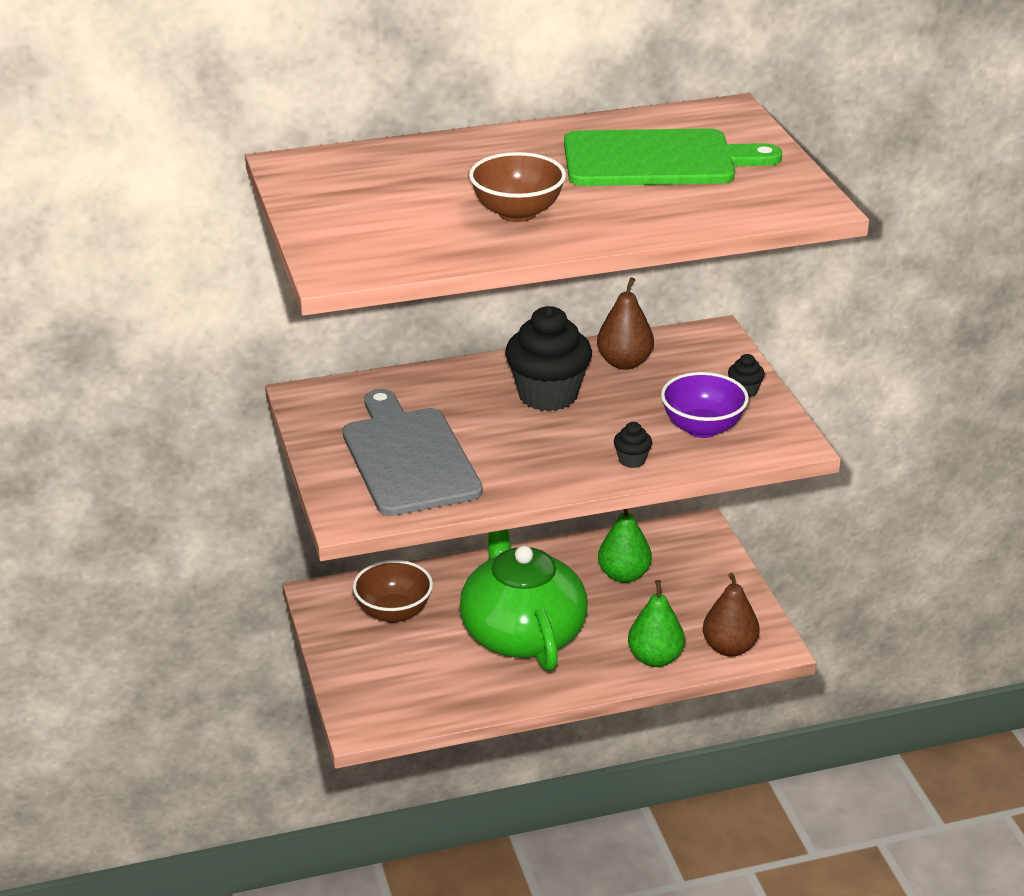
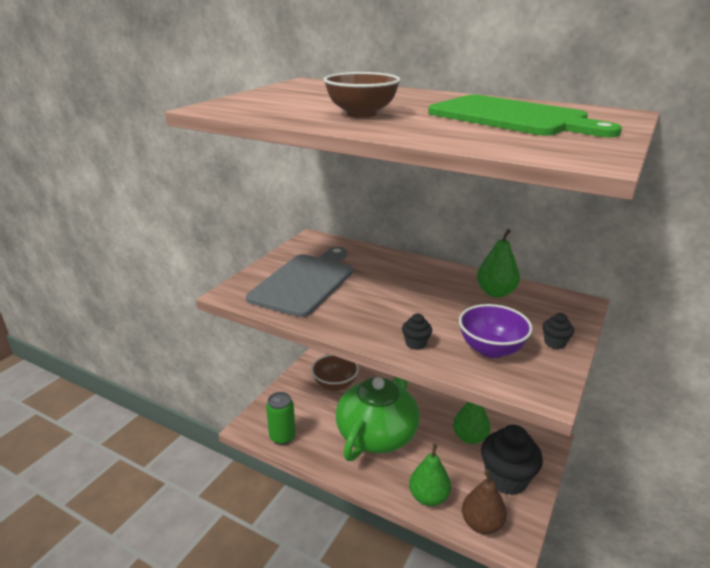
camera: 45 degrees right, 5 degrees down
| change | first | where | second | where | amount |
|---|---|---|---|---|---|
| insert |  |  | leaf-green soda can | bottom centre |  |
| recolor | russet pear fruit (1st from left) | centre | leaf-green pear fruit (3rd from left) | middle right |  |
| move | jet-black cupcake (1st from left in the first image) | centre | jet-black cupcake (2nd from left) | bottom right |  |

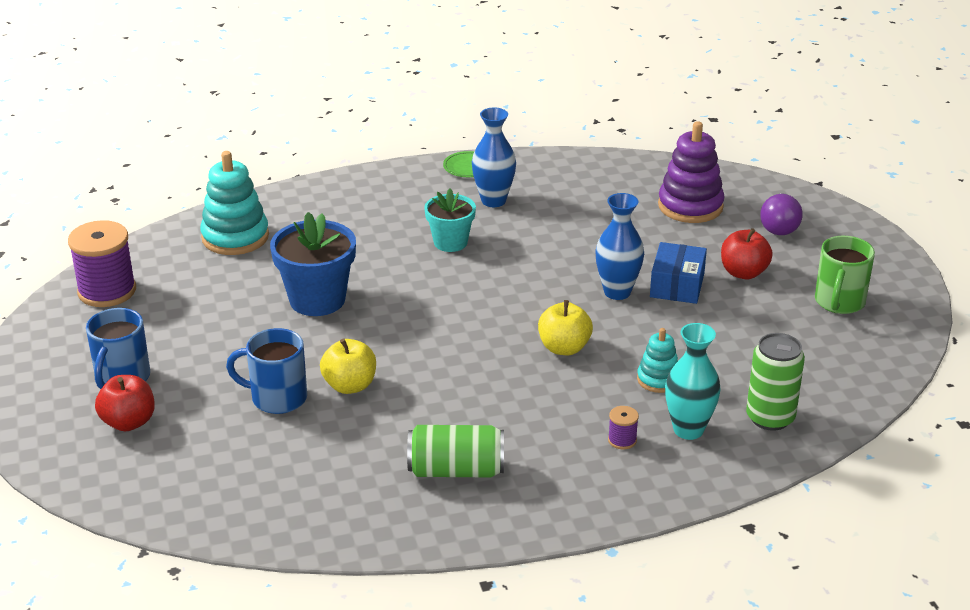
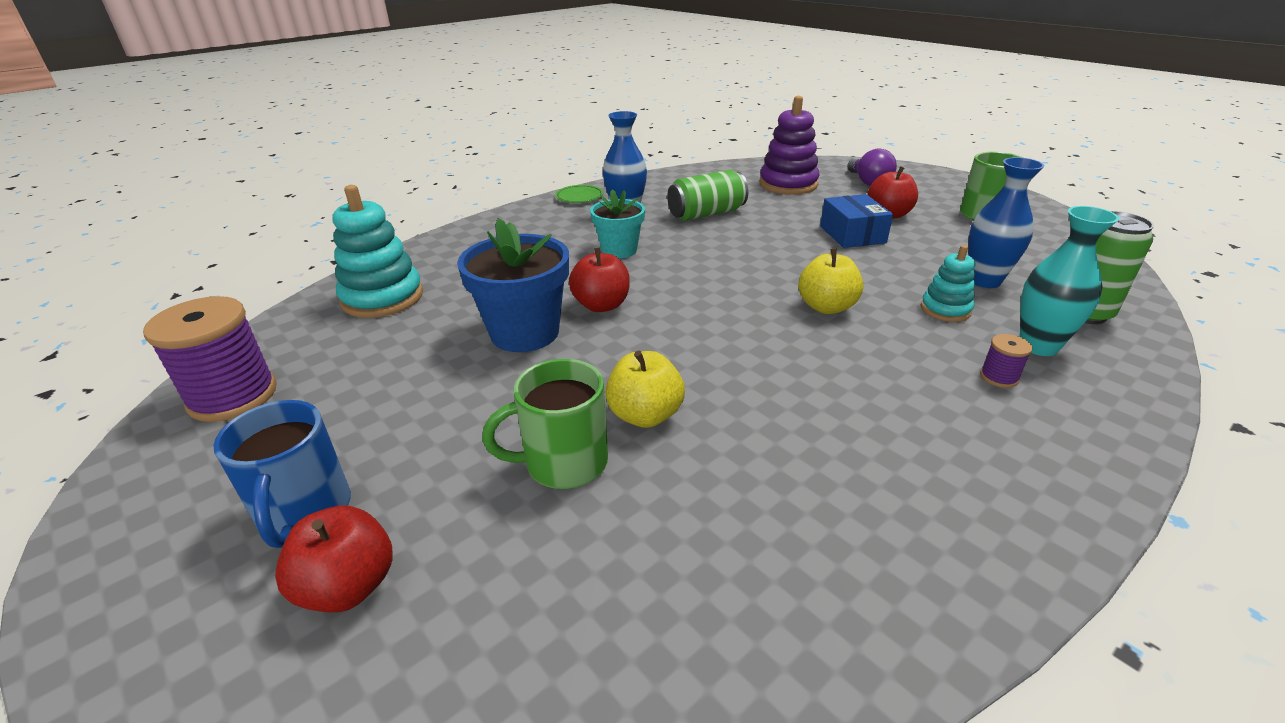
camera: 25 degrees left, 0 degrees up
| change | first | where | second | where | amount |
|---|---|---|---|---|---|
| recolor | blue mug (2nd from left) | middle left | leaf-green mug (1st from left) | centre |  |
| insert |  |  | crimson apple (2nd from left) | centre |  |
| move | leaf-green soda can (1st from left) | bottom centre |  | top centre |  |
| move | blue flower vase (2nd from left) | centre |  | top right |  |

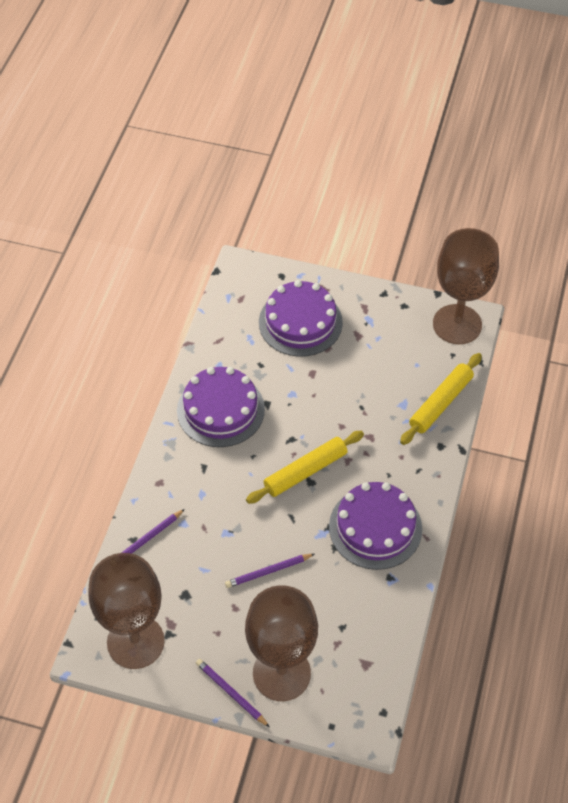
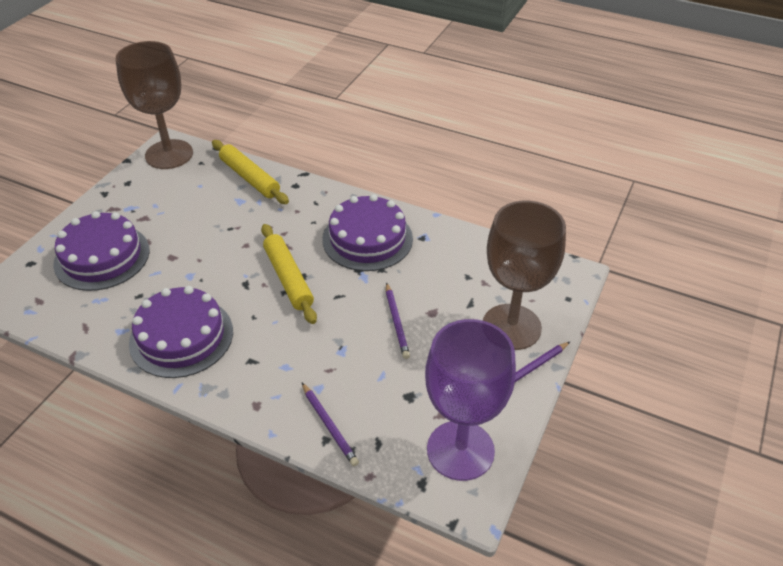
camera: 80 degrees left, 10 degrees down
| change | first | where | second | where | amount |
|---|---|---|---|---|---|
| recolor | russet chalice (1st from left) | bottom left | violet chalice | bottom centre |  |

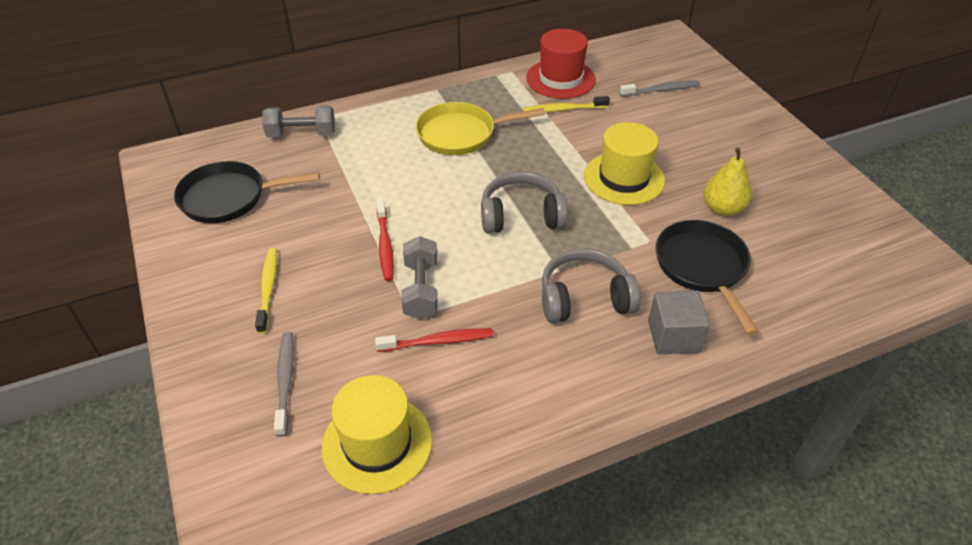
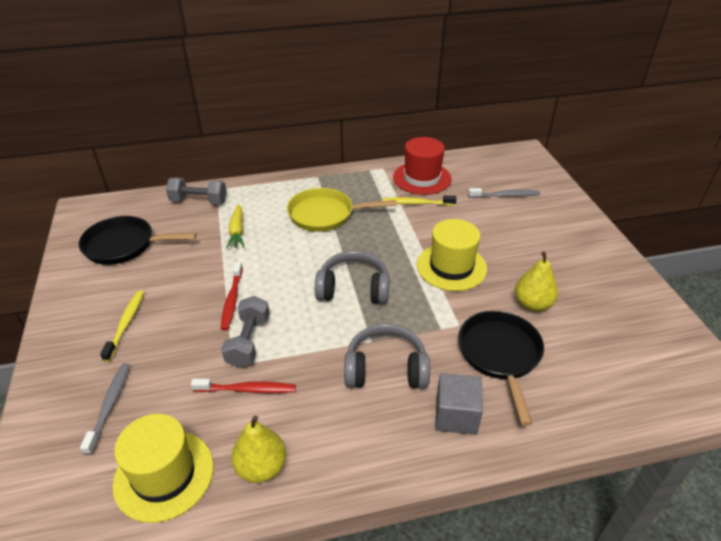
camera: 10 degrees right, 5 degrees down
| change | first | where | second | where | amount |
|---|---|---|---|---|---|
| insert |  |  | golden toy carrot | middle left |  |
| insert |  |  | golden pear fruit (1st from left) | bottom centre |  |

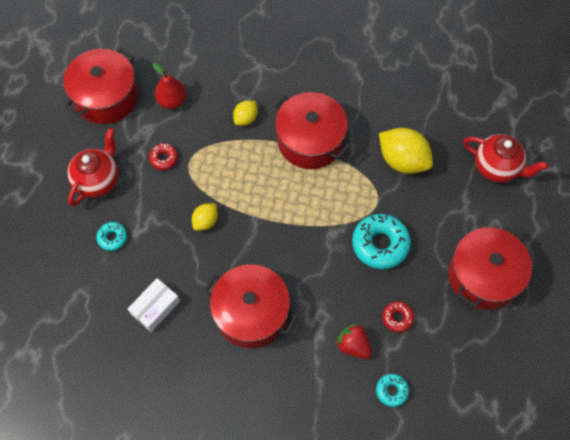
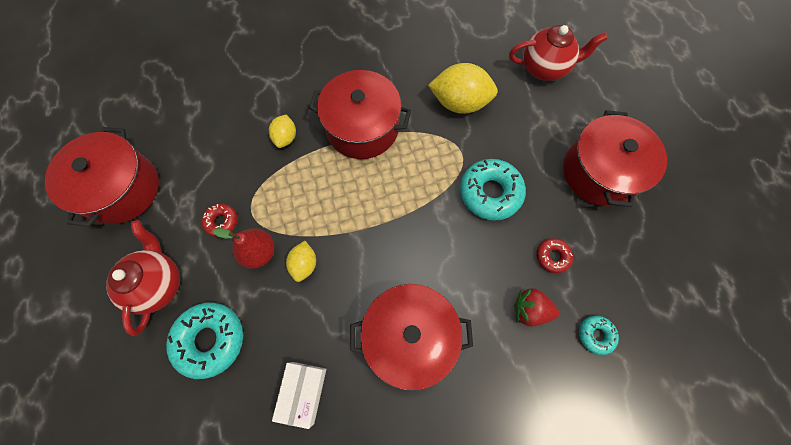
camera: 30 degrees left, 5 degrees up
| change | first | where | second | where | amount |
|---|---|---|---|---|---|
| resize | teal glazed donut (1st from left) | middle left |  | bottom left | x1.90 |
| move | crimson pear fruit | top left |  | middle left |  |

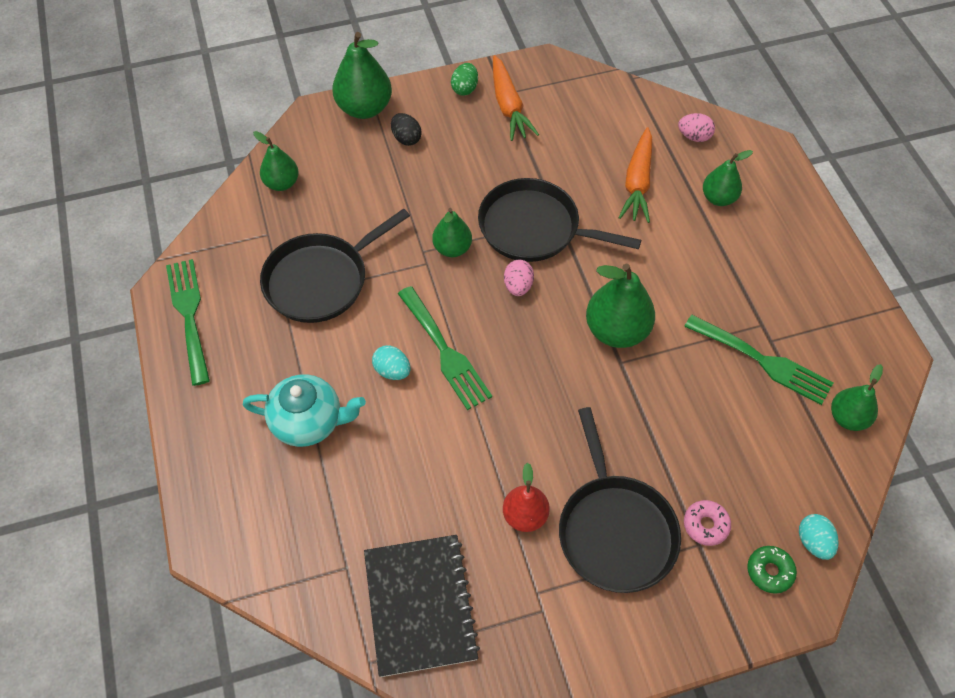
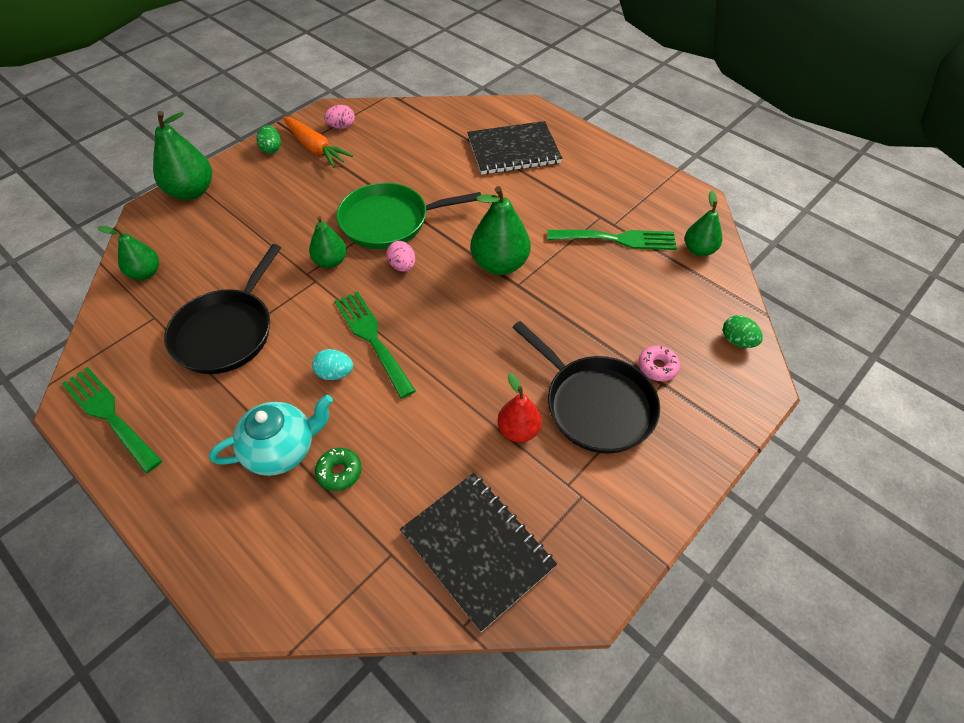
camera: 30 degrees left, 5 degrees down
| change | first | where | second | where | amount |
|---|---|---|---|---|---|
| move | leaf-green glazed donut | bottom right |  | centre |  |
| move | pink toy egg (2nd from left in the first image) | top right | pink toy egg (1st from left) | top centre |  |
| rotate | leaf-green table fork (2nd from left) | centre |  | centre | 150 degrees counterclockwise |
| recolor | jet-black skillet (2nd from left) | top centre | leaf-green skillet | top centre |  |
| replace | leaf-green pear fruit (5th from left) | top right | jet-black exercise book (2nd from left) | top centre |  |
| recolor | teal toy egg (2nd from left) | bottom right | leaf-green toy egg (2nd from left) | middle right |  |
| delete | jet-black toy egg | top centre |  |  |  |
| delete | orange toy carrot (2nd from left) | top centre |  |  |  |

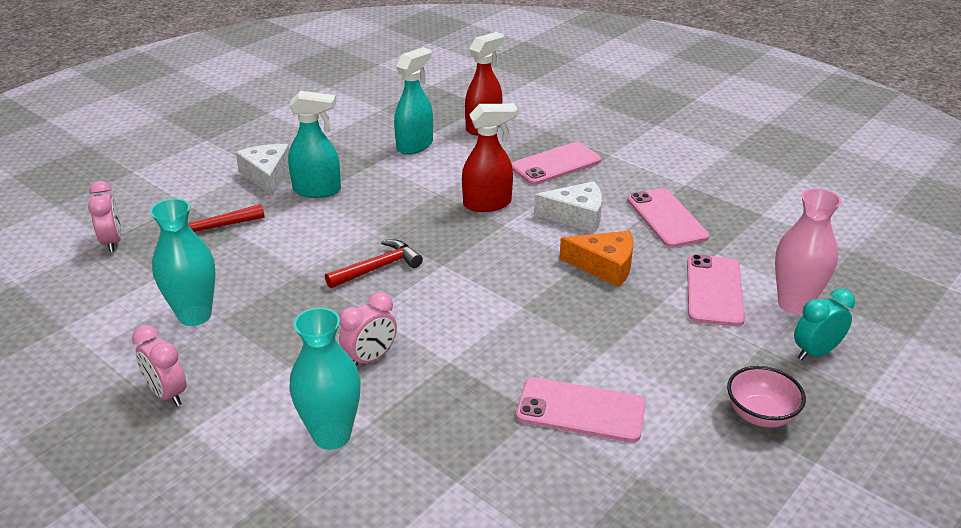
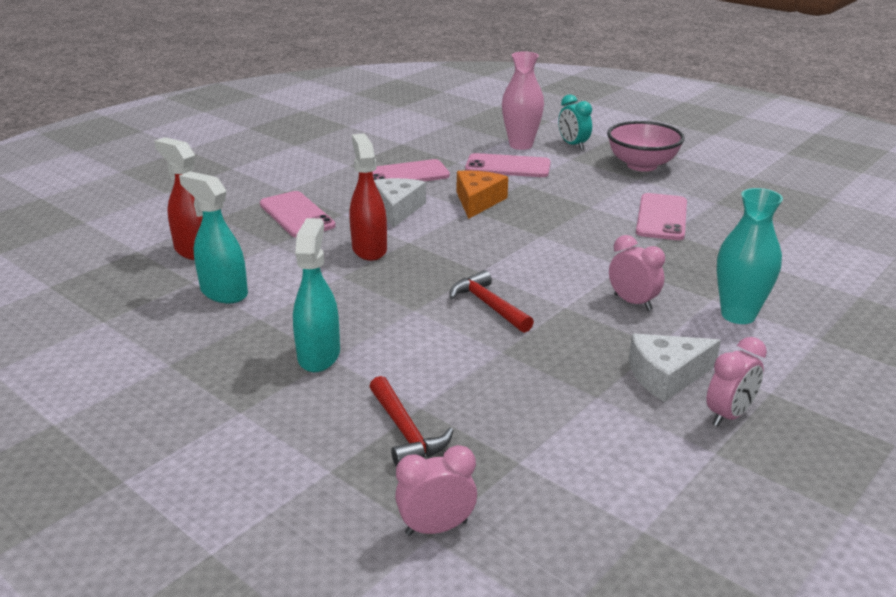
camera: 90 degrees left, 5 degrees down
| change | first | where | second | where | amount |
|---|---|---|---|---|---|
| resize | pink bowl | bottom right |  | top right | x1.51 |
| move | snow-white cheese (1st from left in the first image) | top left | snow-white cheese (2nd from left) | middle right |  |
| delete | teal flower vase (1st from left) | middle left |  |  |  |

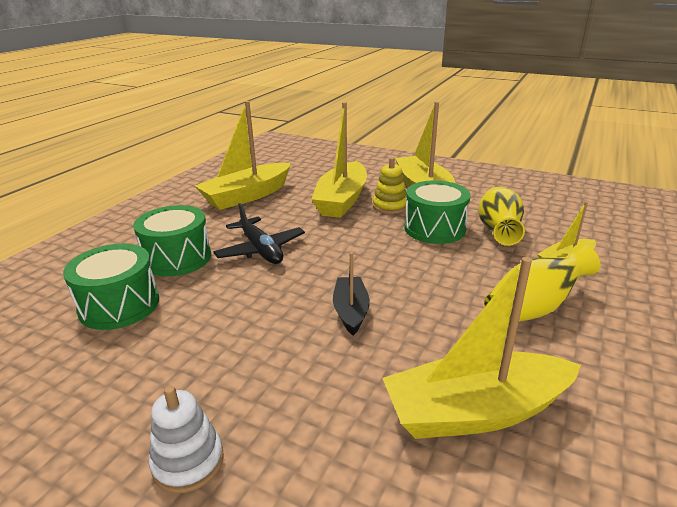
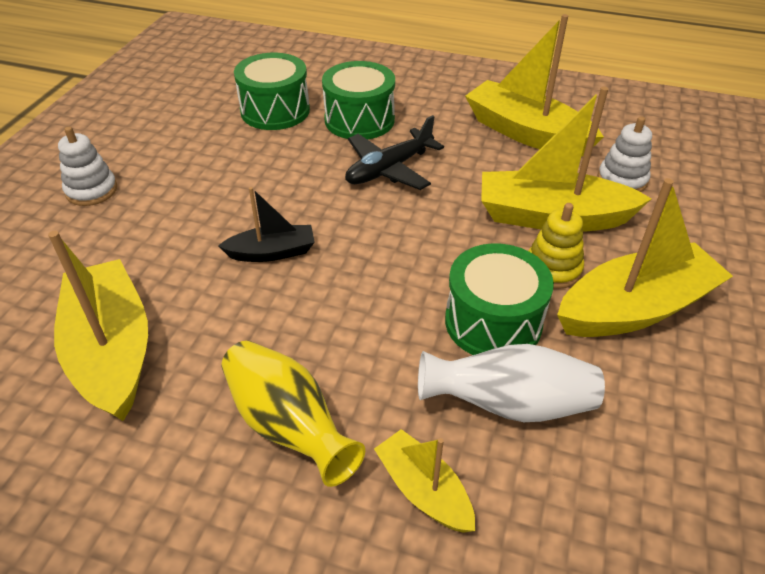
camera: 80 degrees right, 15 degrees up
| change | first | where | second | where | amount |
|---|---|---|---|---|---|
| recolor | golden flower vase (1st from left) | middle right | snow-white flower vase | bottom right |  |
| insert |  |  | snow-white stacking rings (2nd from left) | top right |  |

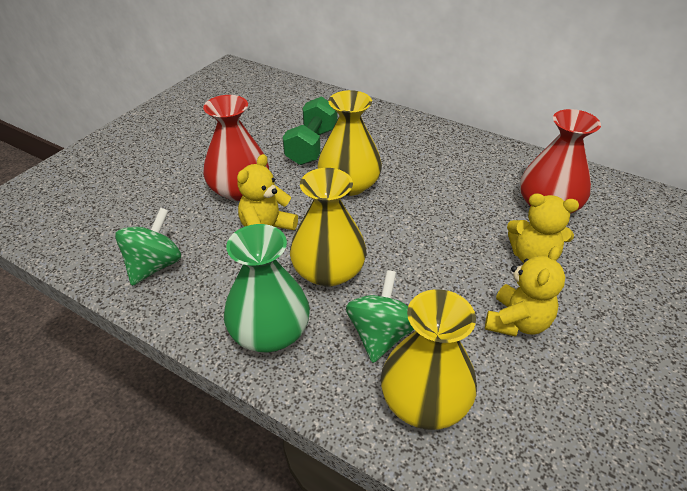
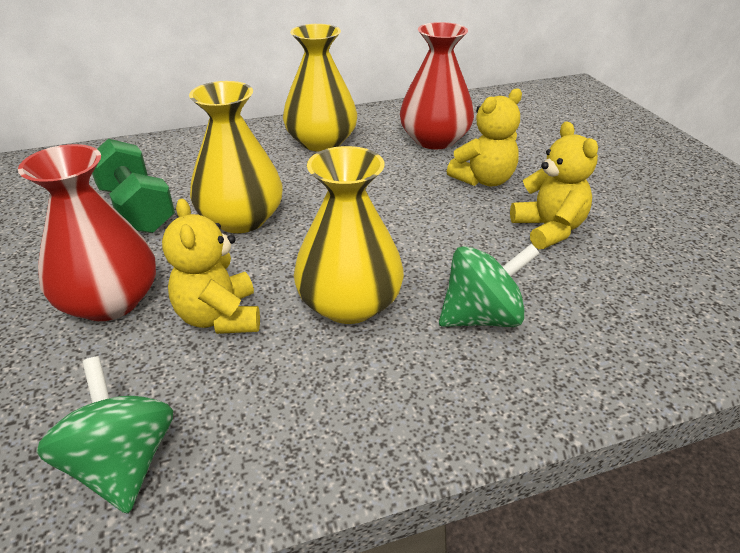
camera: 50 degrees left, 5 degrees down
| change | first | where | second | where | amount |
|---|---|---|---|---|---|
| move | golden flower vase (3rd from left in the first image) | bottom centre | golden flower vase (2nd from left) | top centre |  |
| rotate | leaf-green toy top (2nd from left) | centre |  | centre | 105 degrees clockwise |
| delete | leaf-green flower vase | centre |  |  |  |

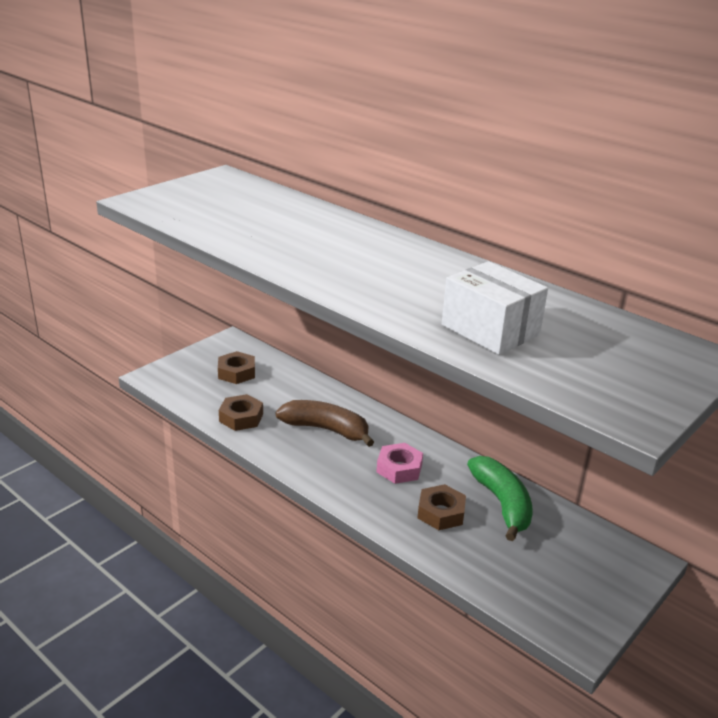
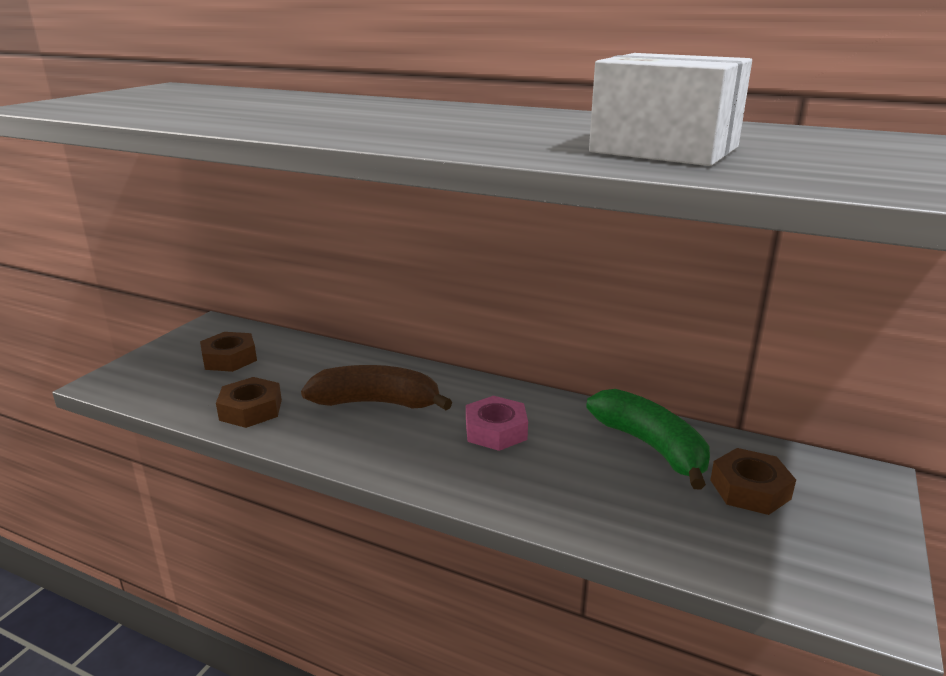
camera: 15 degrees left, 5 degrees down
| change | first | where | second | where | amount |
|---|---|---|---|---|---|
| move | russet nut (3rd from left) | bottom centre |  | bottom right |  |

